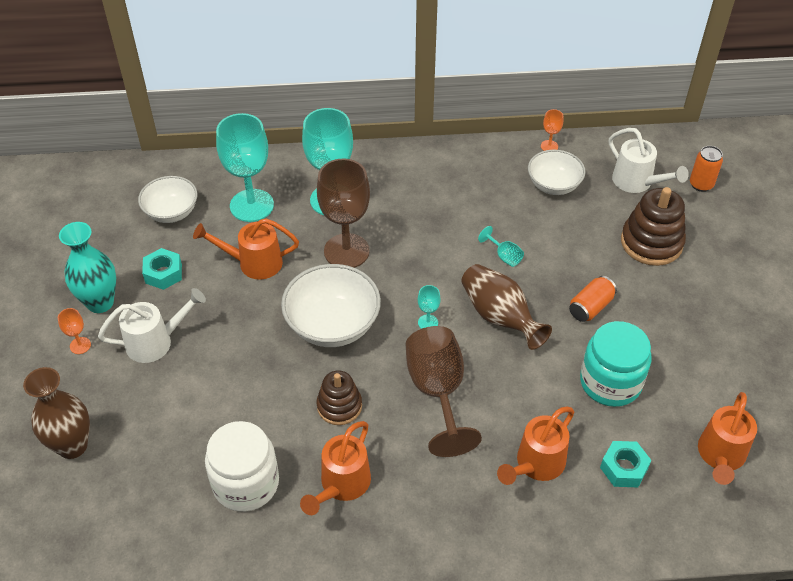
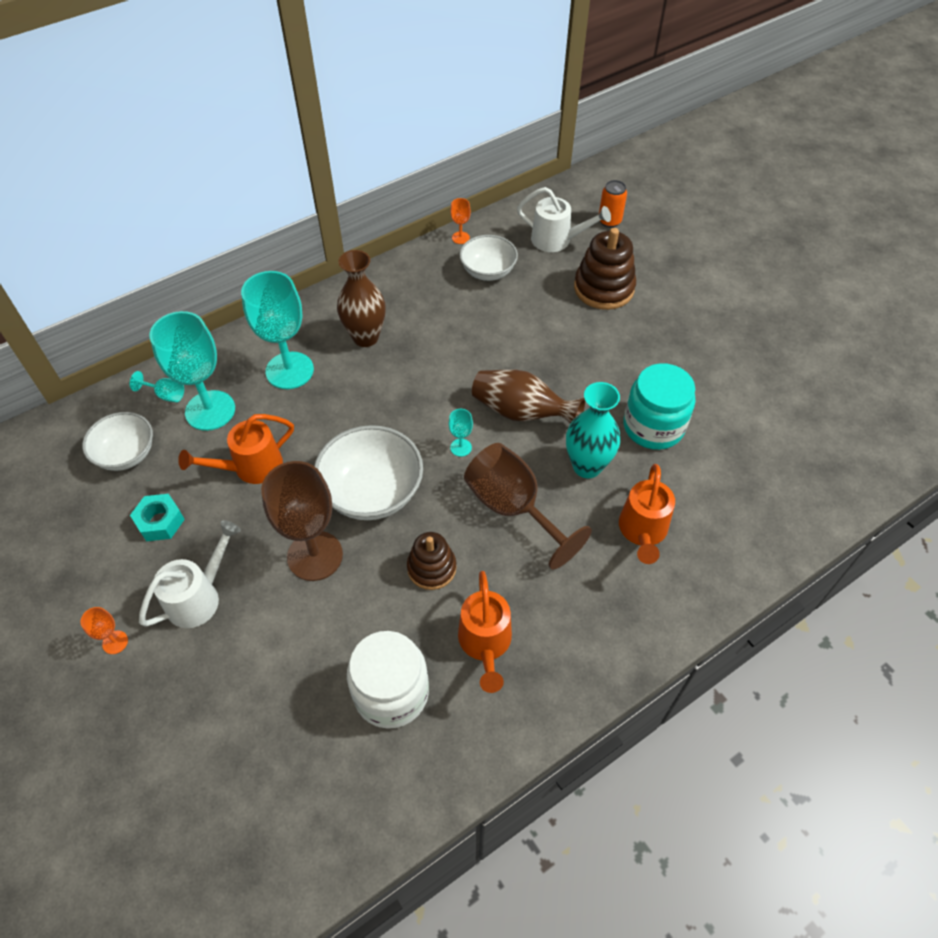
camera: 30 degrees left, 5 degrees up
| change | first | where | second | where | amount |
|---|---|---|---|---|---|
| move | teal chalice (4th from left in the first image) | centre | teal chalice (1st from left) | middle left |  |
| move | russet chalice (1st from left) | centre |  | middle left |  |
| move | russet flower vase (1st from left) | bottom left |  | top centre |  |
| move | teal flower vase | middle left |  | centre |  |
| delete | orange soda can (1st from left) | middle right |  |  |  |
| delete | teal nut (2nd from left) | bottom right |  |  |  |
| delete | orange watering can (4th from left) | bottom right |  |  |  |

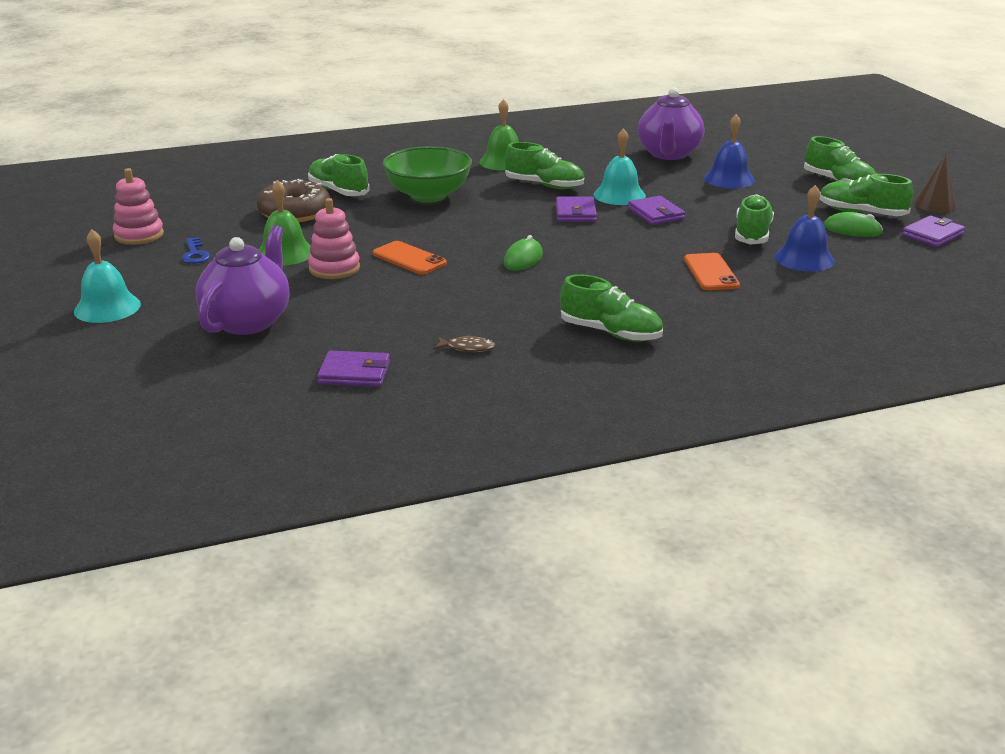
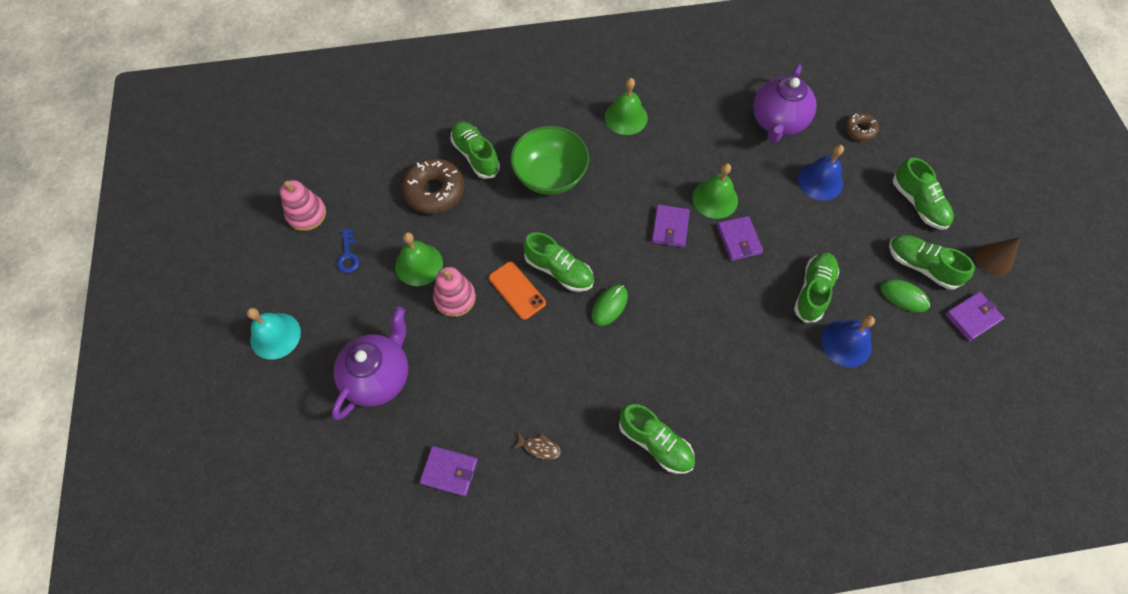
camera: 10 degrees right, 35 degrees up
| change | first | where | second | where | amount |
|---|---|---|---|---|---|
| move | leaf-green lace-up shoe (2nd from left) | top centre |  | centre |  |
| recolor | teal school bell (2nd from left) | top centre | leaf-green school bell (3rd from left) | top centre |  |
| insert |  |  | russet glazed donut (2nd from left) | top right |  |
| delete | orange smartphone (2nd from left) | middle right |  |  |  |

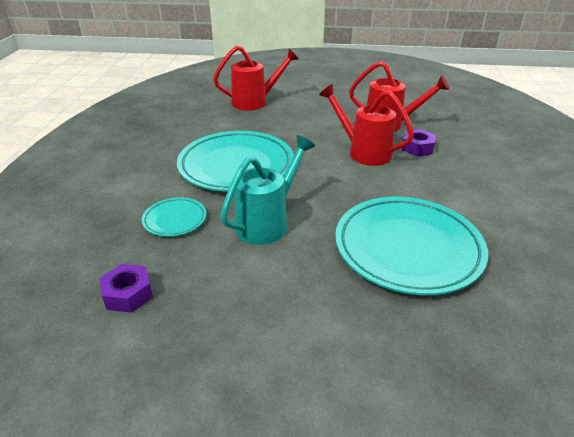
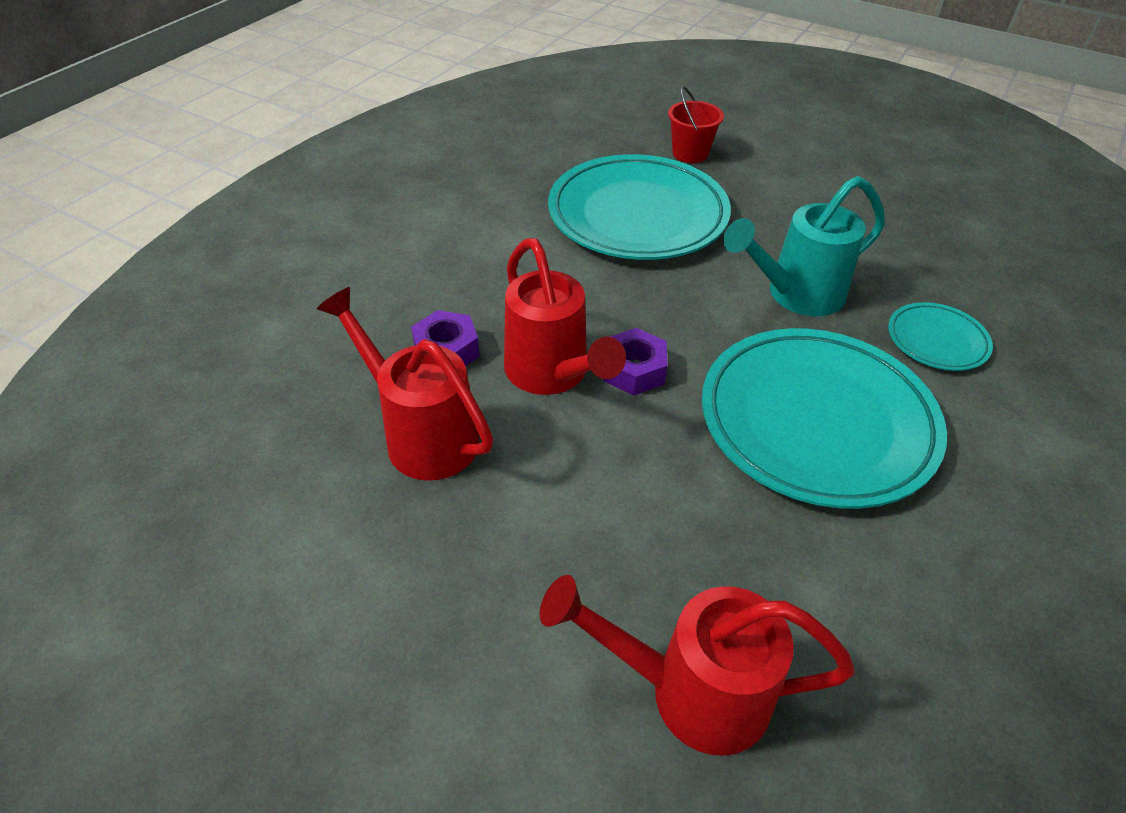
camera: 155 degrees left, 10 degrees up
| change | first | where | second | where | amount |
|---|---|---|---|---|---|
| move | violet nut (1st from left in the first image) | middle left | violet nut (2nd from left) | centre |  |
| insert |  |  | crimson bucket | top centre |  |

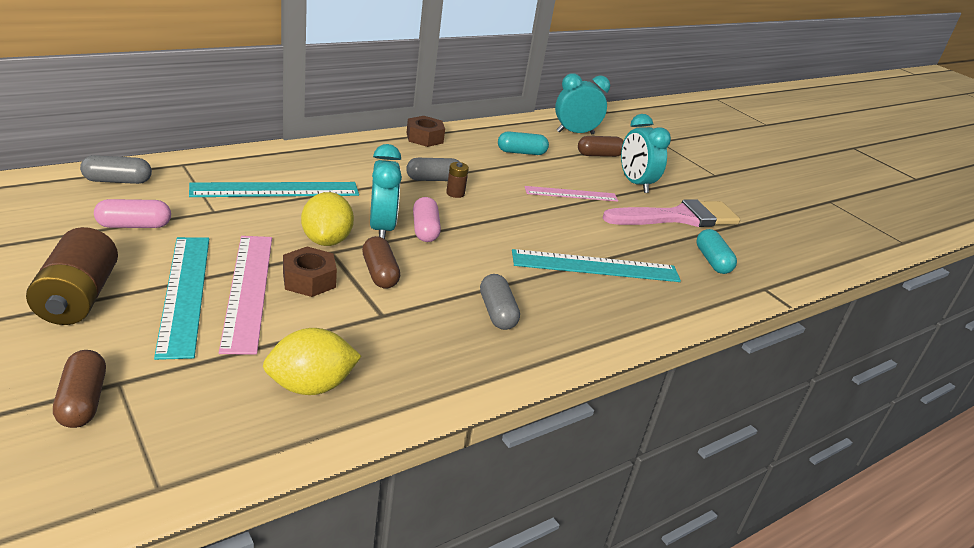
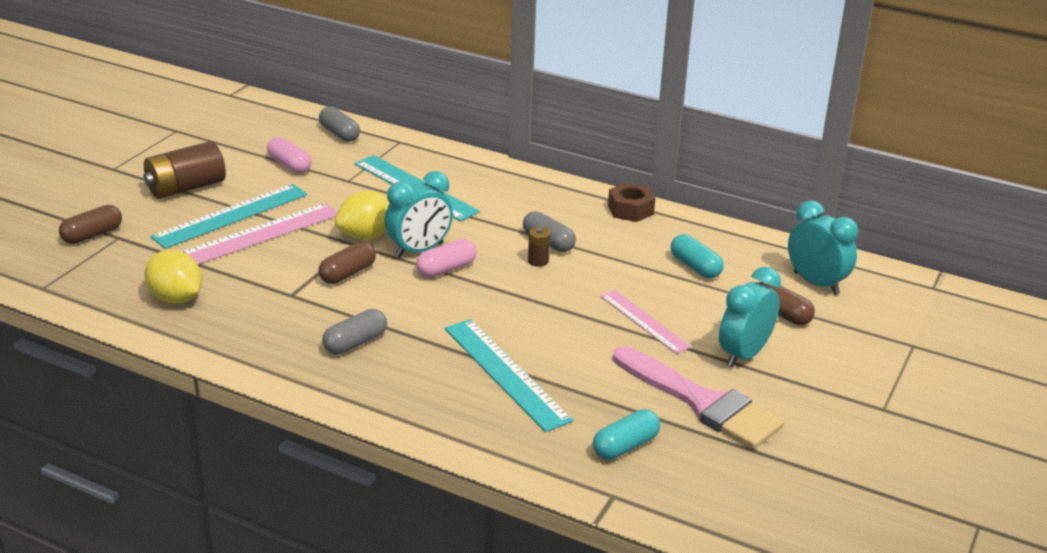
camera: 65 degrees right, 0 degrees up
| change | first | where | second | where | amount |
|---|---|---|---|---|---|
| delete | russet nut (1st from left) | middle left |  |  |  |

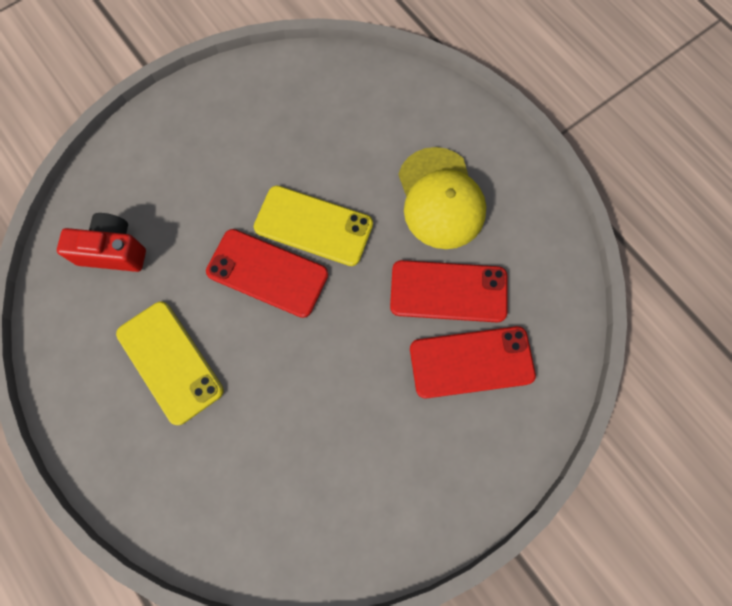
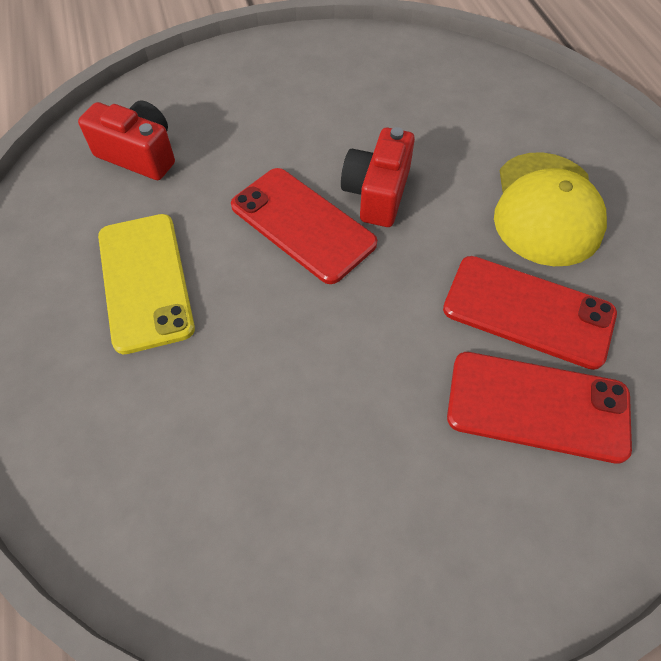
camera: 20 degrees right, 15 degrees down
| change | first | where | second | where | amount |
|---|---|---|---|---|---|
| replace | golden smartphone (2nd from left) | centre | crimson compact camera (2nd from left) | top centre |  |

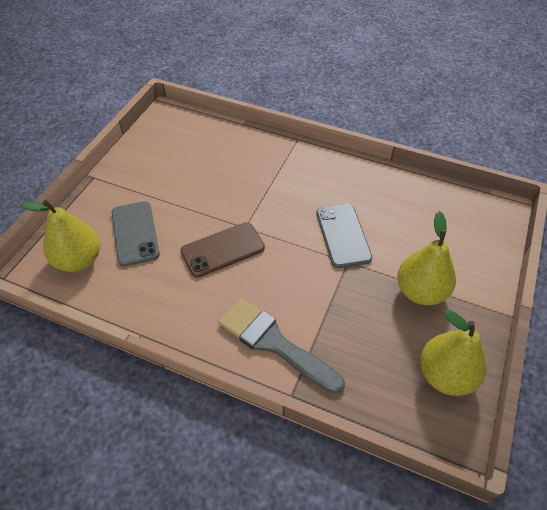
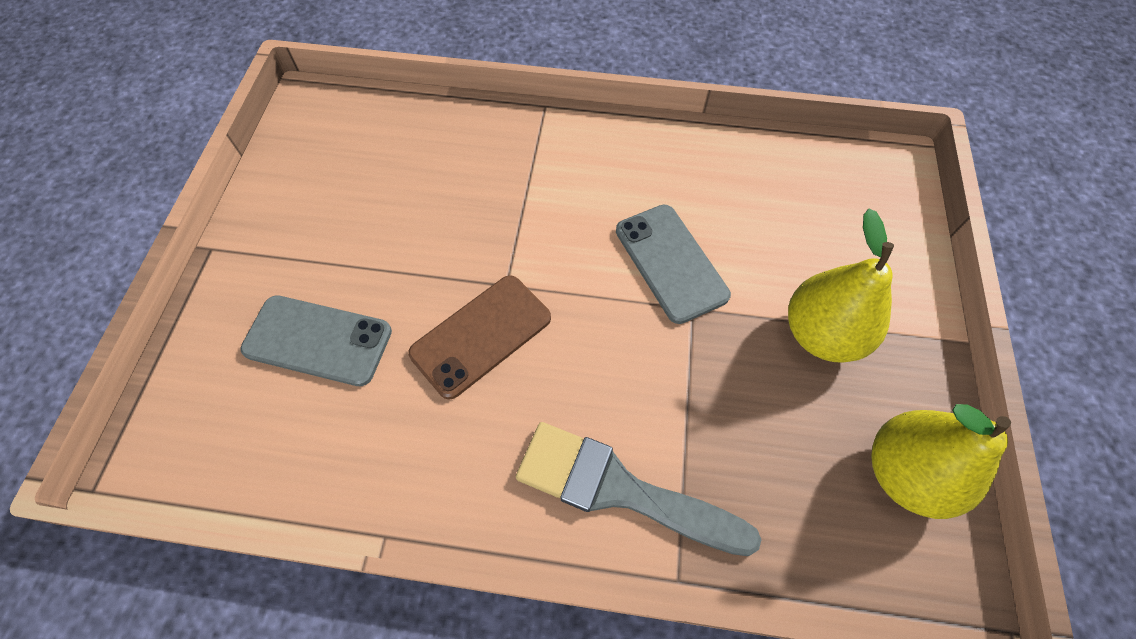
camera: 15 degrees left, 10 degrees up
| change | first | where | second | where | amount |
|---|---|---|---|---|---|
| rotate | ash-grey smartphone (1st from left) | middle left |  | middle left | 45 degrees counterclockwise |
| delete | golden pear fruit (1st from left) | middle left |  |  |  |

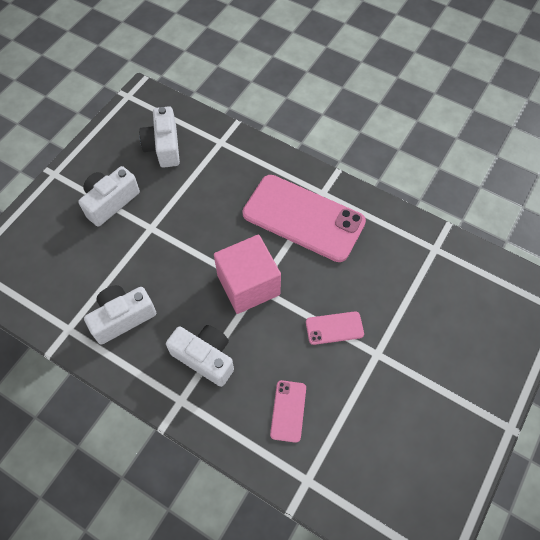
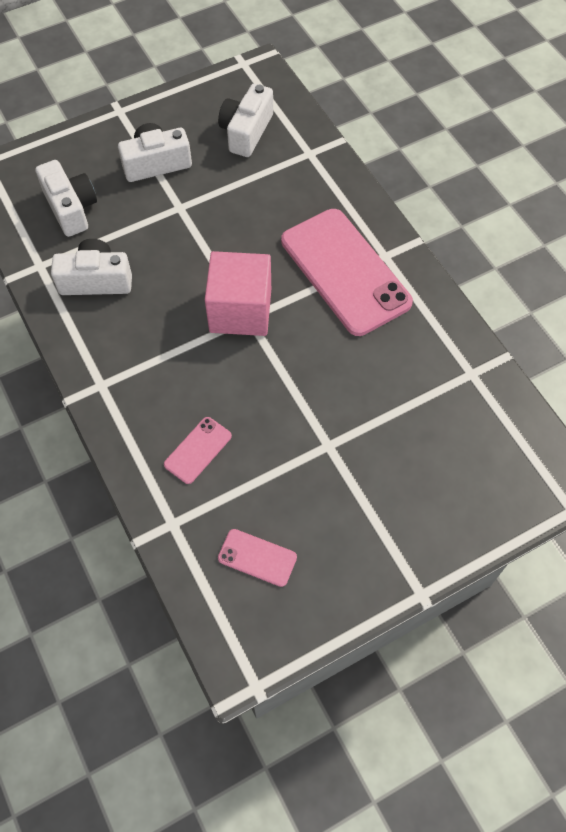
camera: 30 degrees right, 0 degrees up
| change | first | where | second | where | amount |
|---|---|---|---|---|---|
| move | snow-white compact camera (4th from left in the first image) | centre | snow-white compact camera (1st from left) | top left |  |
| move | pink smartphone (3rd from left in the first image) | centre | pink smartphone (2nd from left) | bottom centre |  |

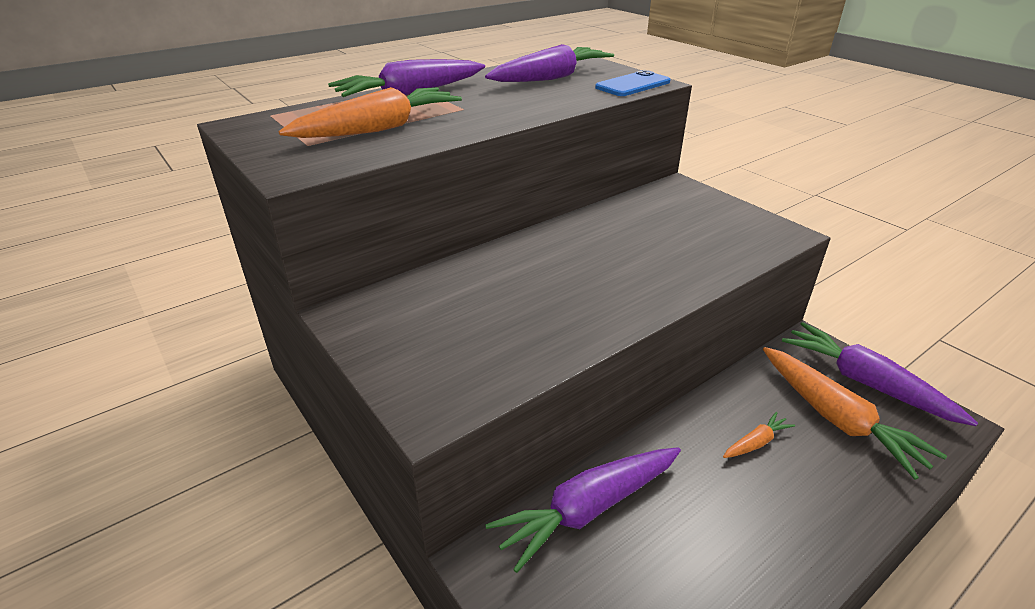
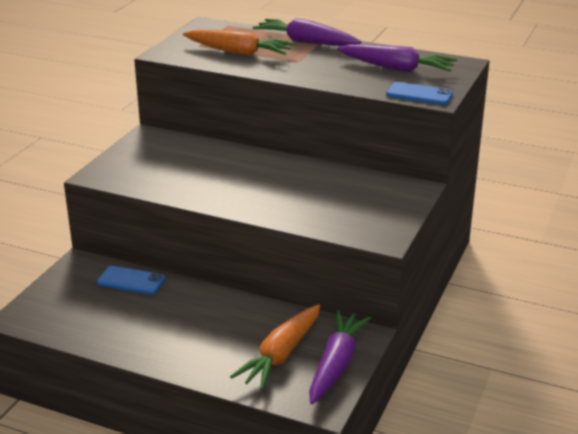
camera: 60 degrees right, 5 degrees down
| change | first | where | second | where | amount |
|---|---|---|---|---|---|
| replace | violet toy carrot (3rd from left) | bottom centre | blue smartphone (1st from left) | middle left |  |
| delete | orange toy carrot (2nd from left) | bottom right |  |  |  |

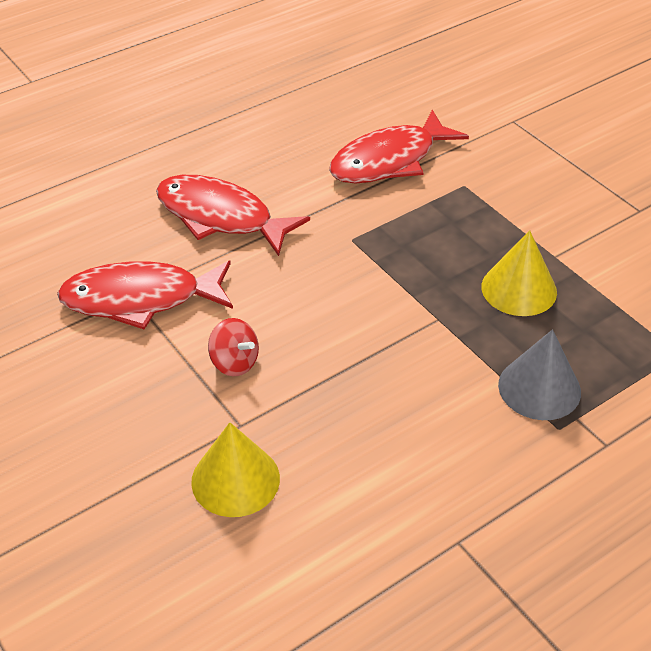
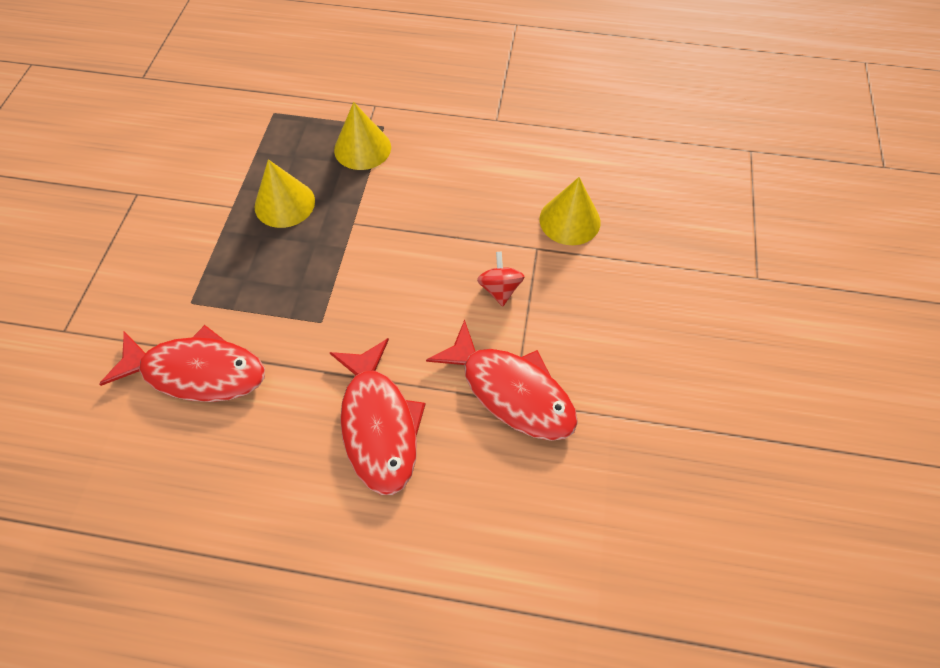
camera: 135 degrees left, 15 degrees up
| change | first | where | second | where | amount |
|---|---|---|---|---|---|
| recolor | ash-grey cone shape | middle right | golden cone shape (2nd from left) | top centre |  |

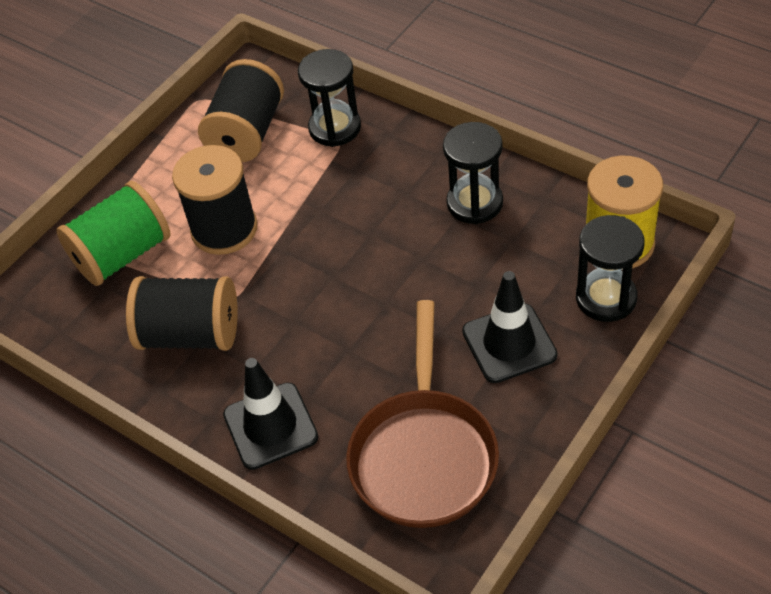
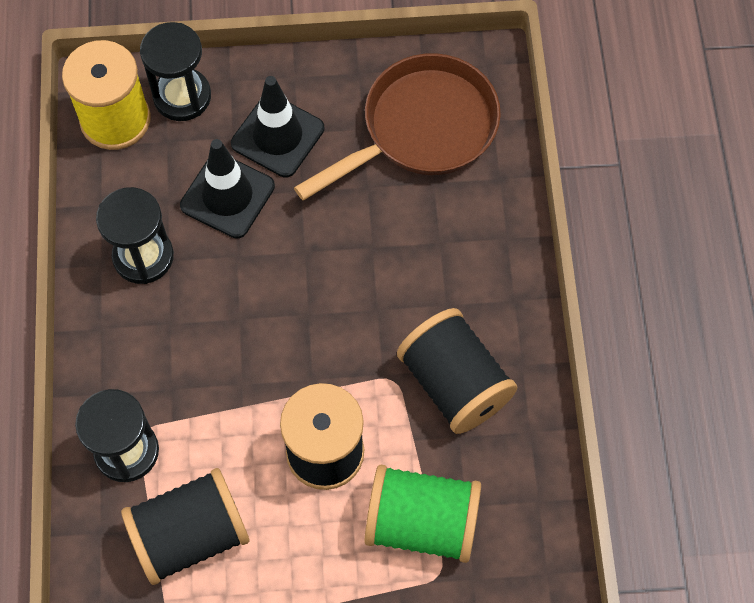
camera: 135 degrees left, 15 degrees up
| change | first | where | second | where | amount |
|---|---|---|---|---|---|
| move | jet-black road cone (1st from left) | bottom centre |  | top left |  |

